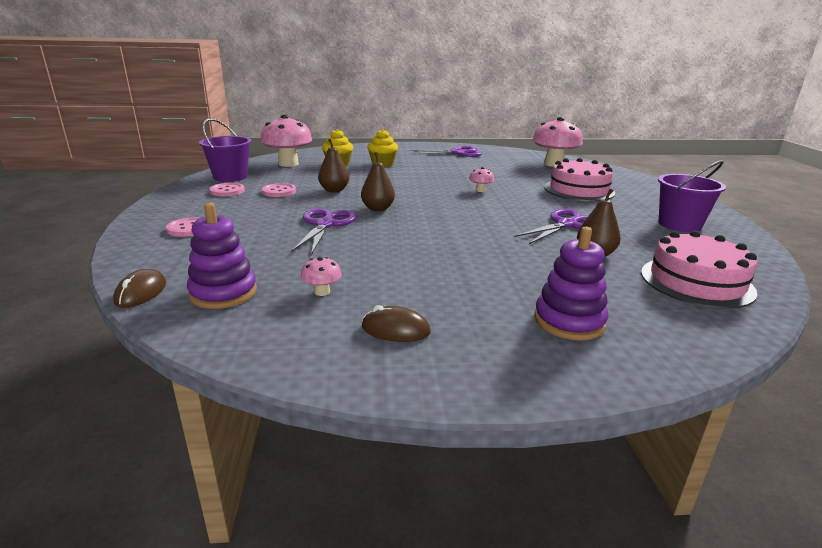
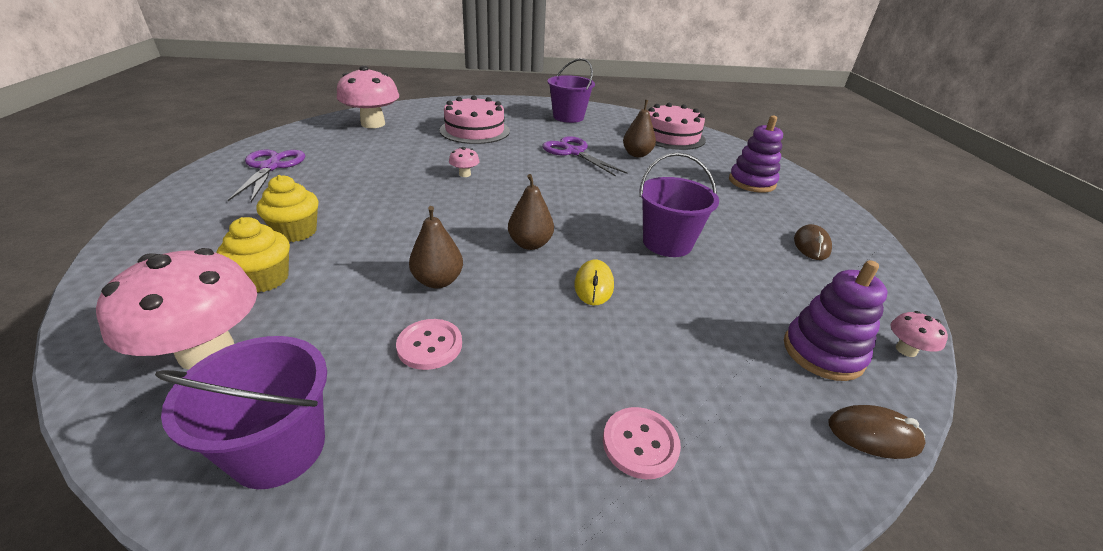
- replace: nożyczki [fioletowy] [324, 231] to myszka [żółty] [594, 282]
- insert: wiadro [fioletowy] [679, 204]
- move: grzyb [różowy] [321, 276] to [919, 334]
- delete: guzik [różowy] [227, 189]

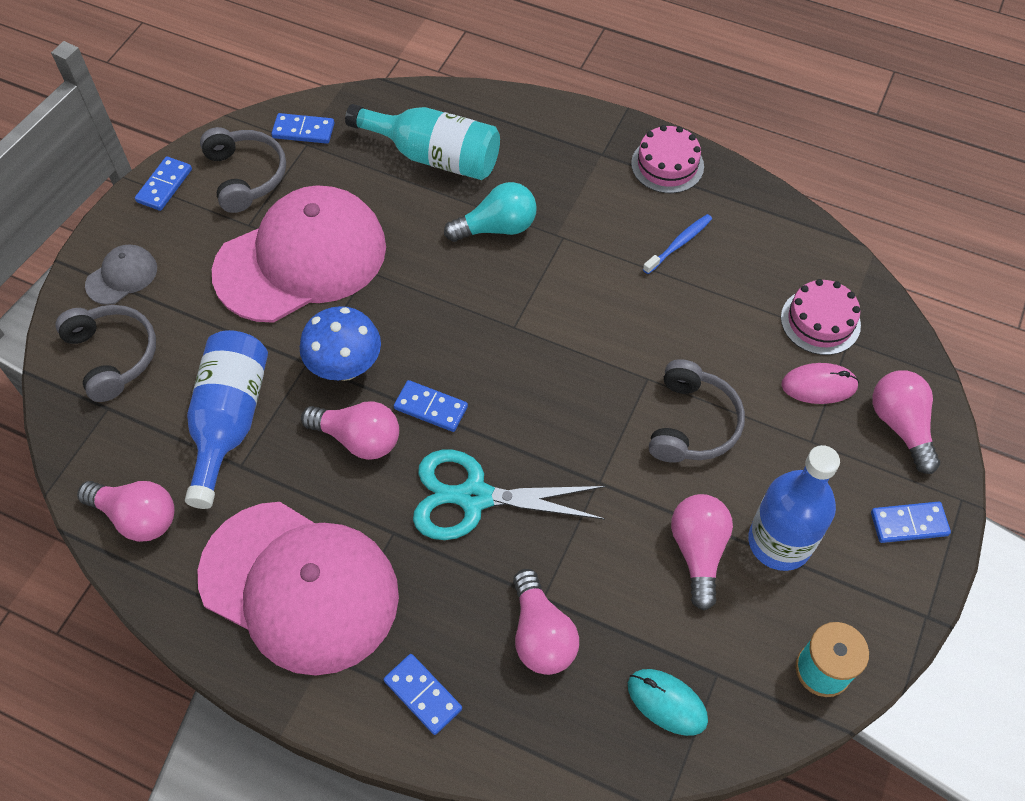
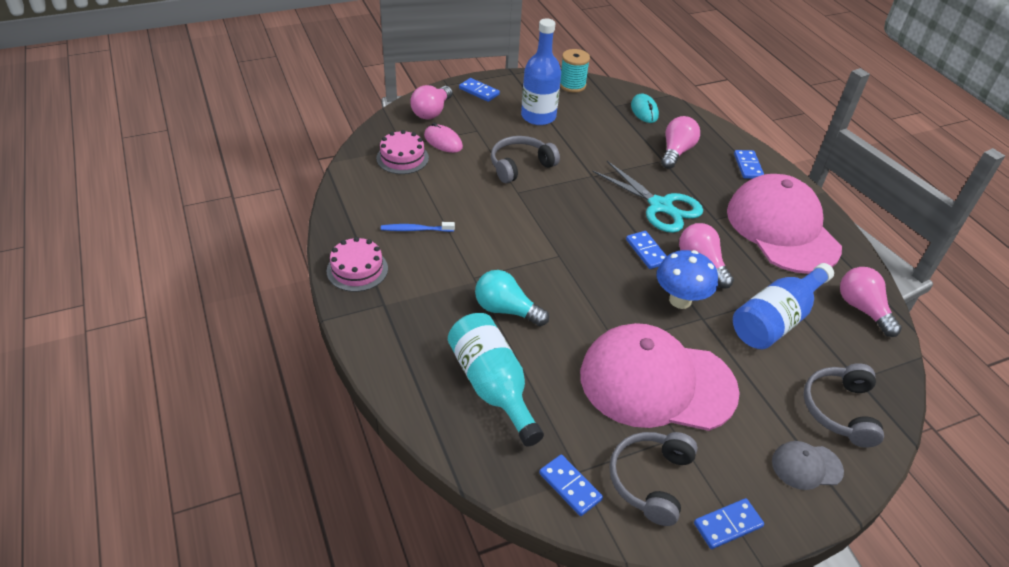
- delete: żarówka [różowy] [702, 552]

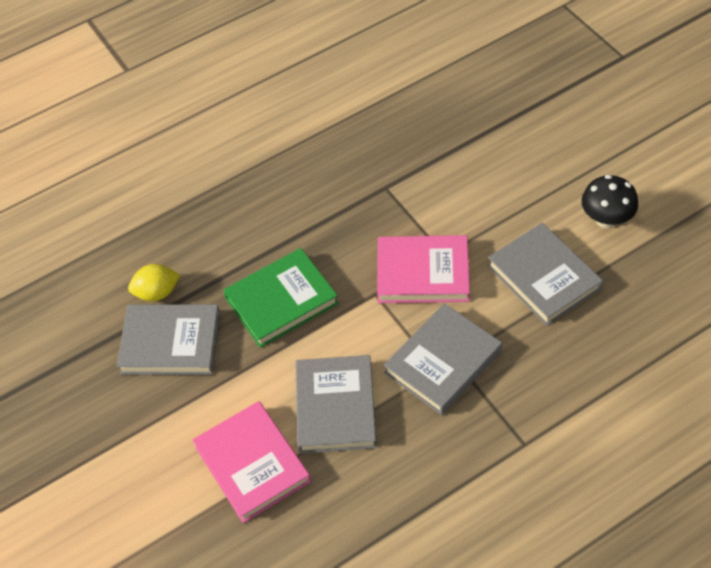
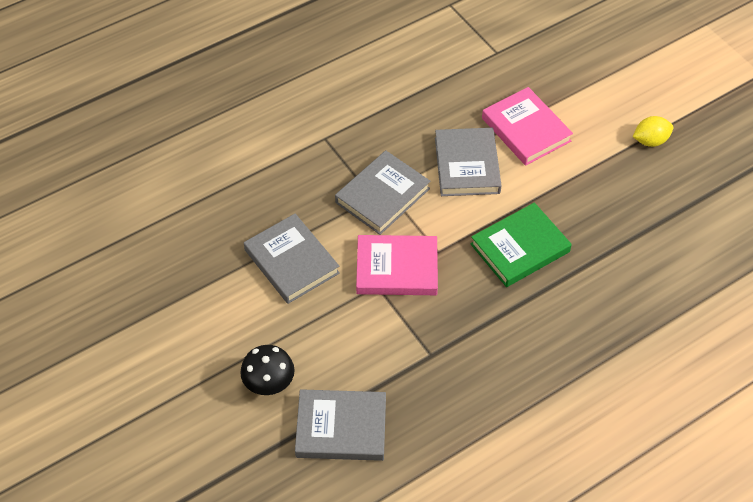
- move: grzyb [czarny] [610, 202] to [267, 370]
- move: książka [szary] [168, 340] to [340, 425]
- move: cytryna [żółty] [154, 282] to [653, 131]

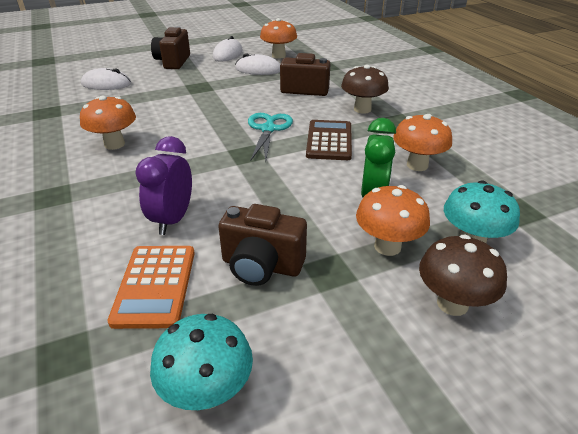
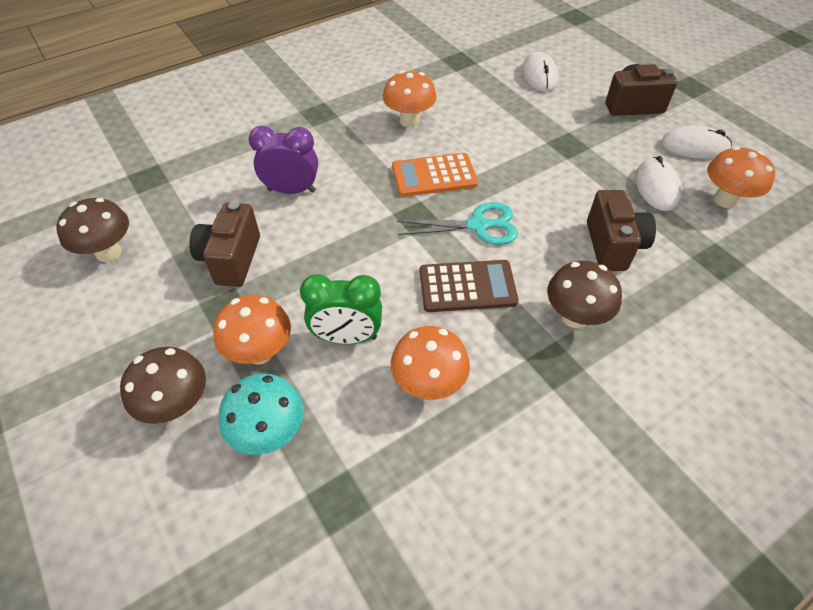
- recolor: grzyb [turkusowy] [201, 362] to grzyb [brązowy] [93, 230]
- move: kalkulator [pomarańczowy] [151, 287] to [435, 175]

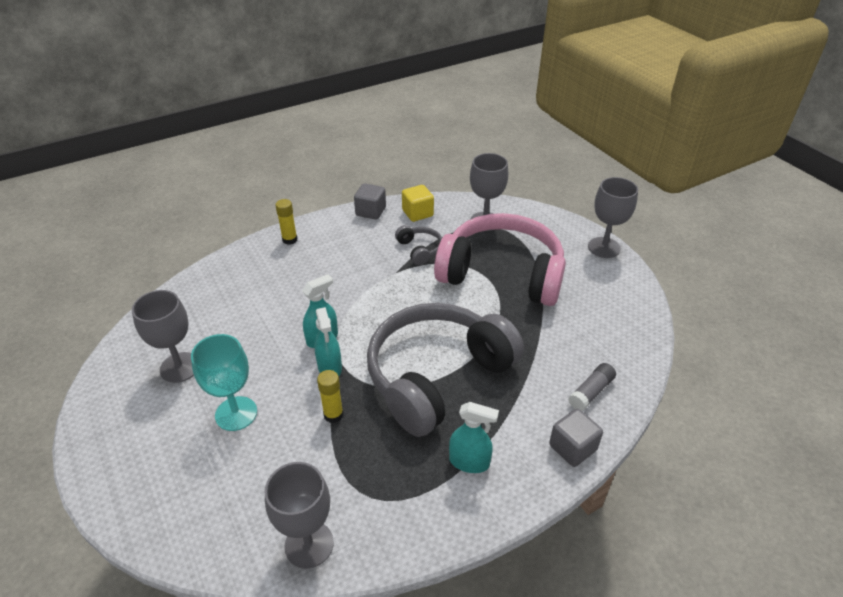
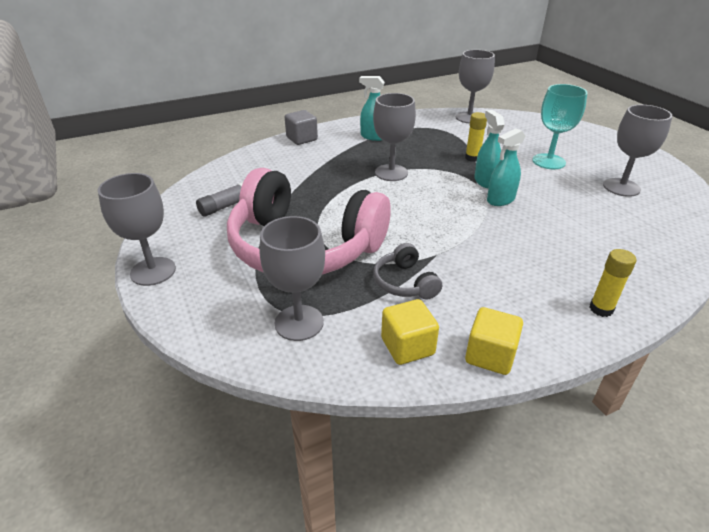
- move: klej w sztyfcie [szary] [592, 387] to [219, 199]
- replace: słuchawki [szary] [445, 370] to kielich [szary] [394, 137]
- recolor: sześcian [szary] [370, 201] to sześcian [żółty] [494, 341]

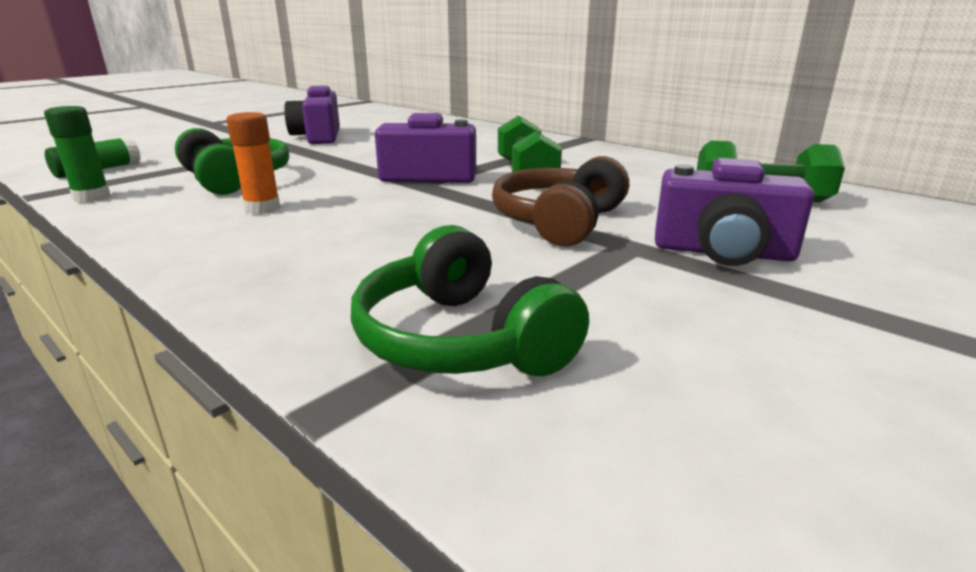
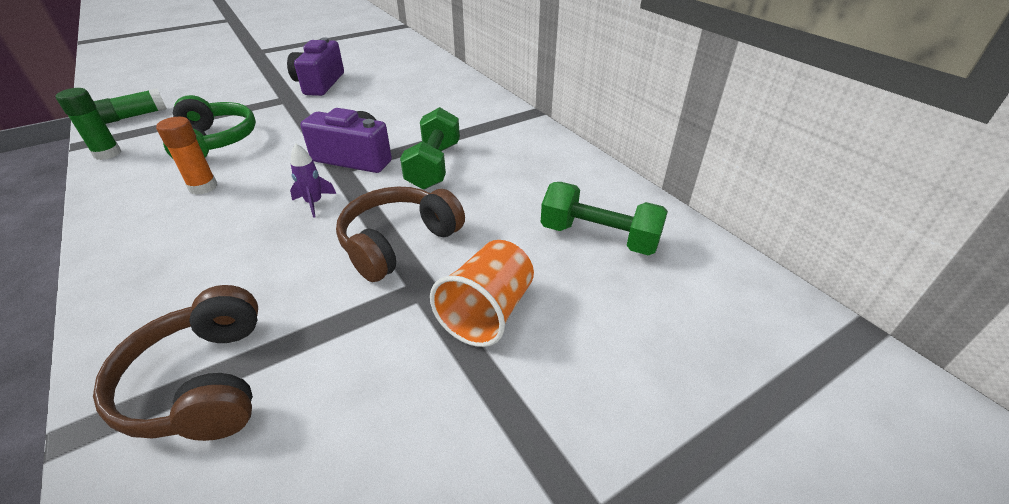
- recolor: słuchawki [zielony] [470, 300] to słuchawki [brązowy] [175, 363]
- insert: rakieta [fioletowy] [313, 181]
- replace: aparat fotograficzny [fioletowy] [734, 212] to szklanka [pomarańczowy] [482, 293]

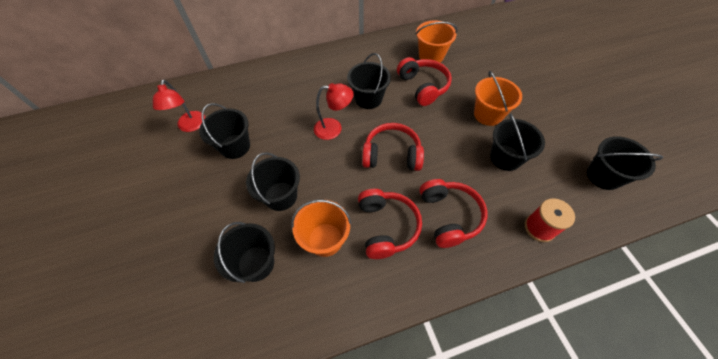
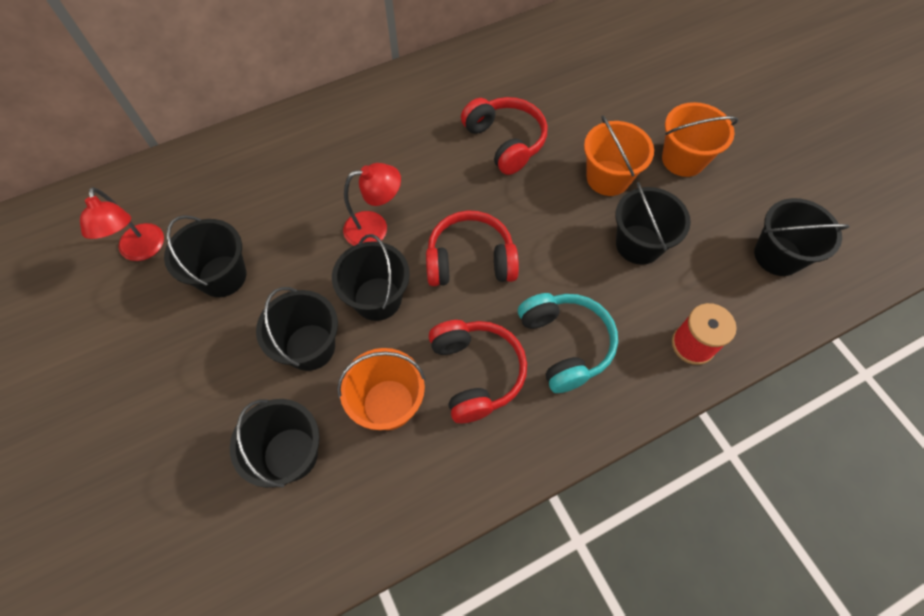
- move: wiadro [czarny] [369, 81] to [371, 277]
- recolor: słuchawki [czerwony] [453, 213] to słuchawki [turkusowy] [568, 343]
- move: wiadro [pomarańczowy] [437, 41] to [700, 139]

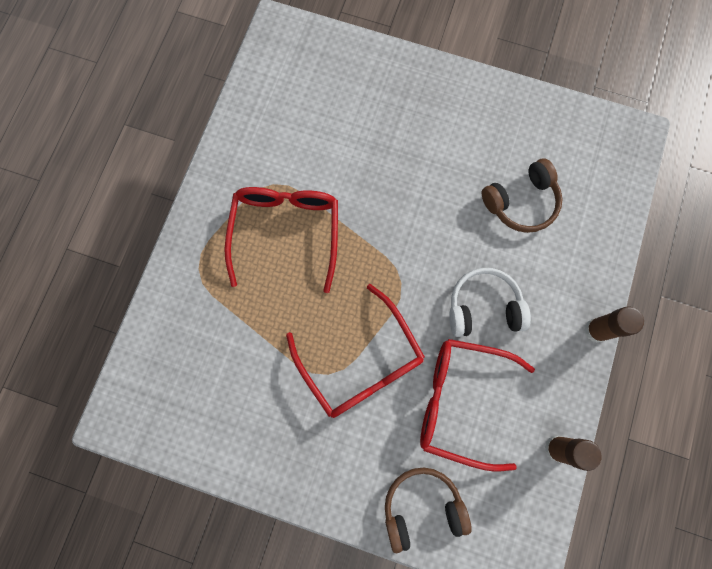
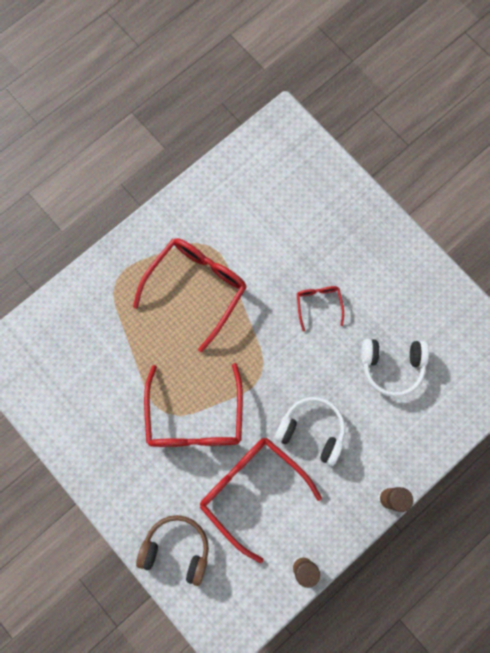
- insert: okulary [czerwony] [320, 309]
- recolor: słuchawki [brązowy] [522, 195] to słuchawki [biały] [395, 368]

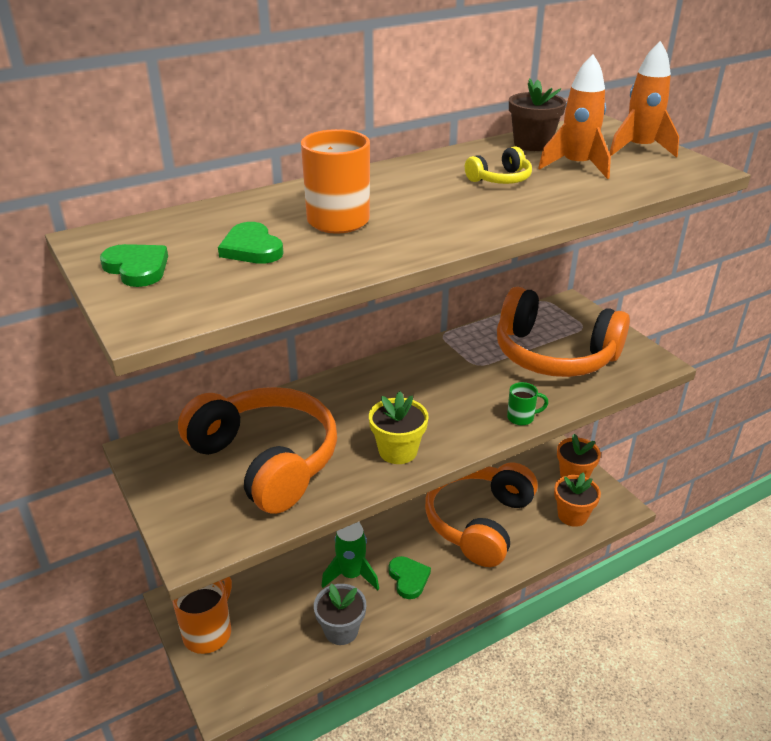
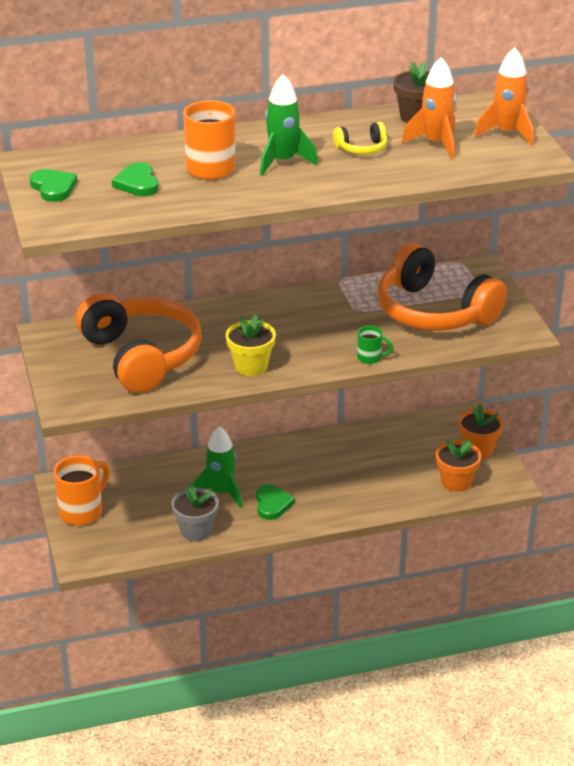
- insert: rakieta [zielony] [289, 125]
- delete: słuchawki [pomarańczowy] [481, 515]

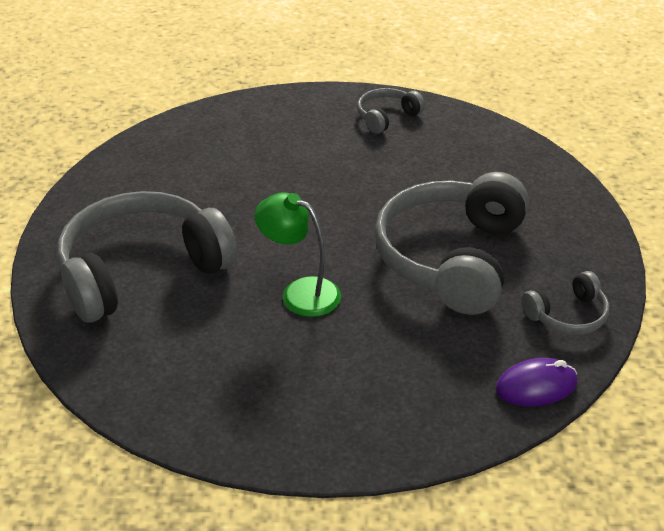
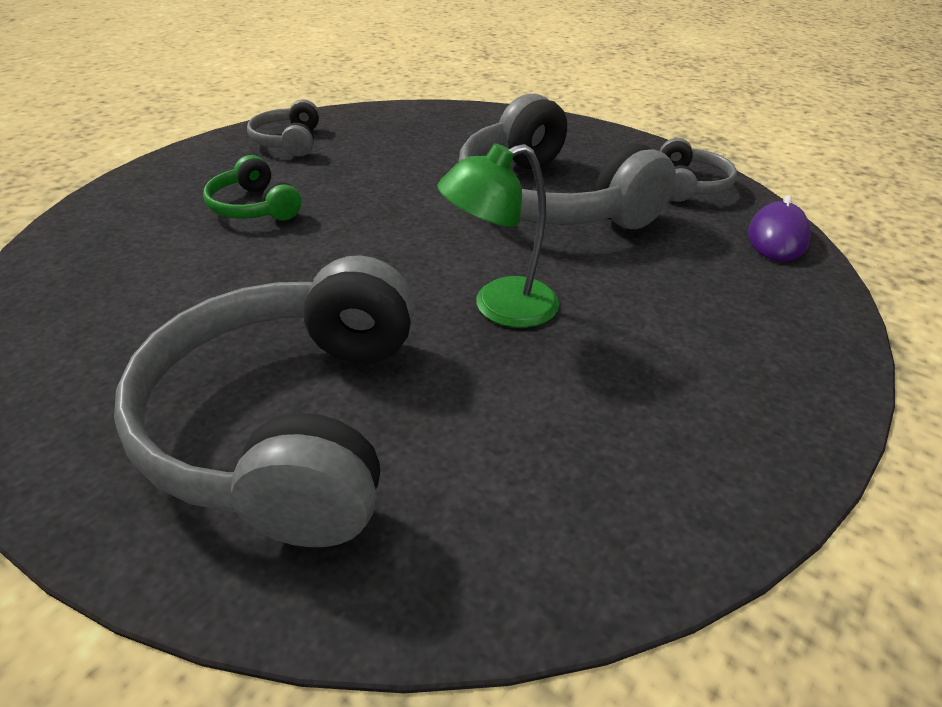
- insert: słuchawki [zielony] [252, 188]

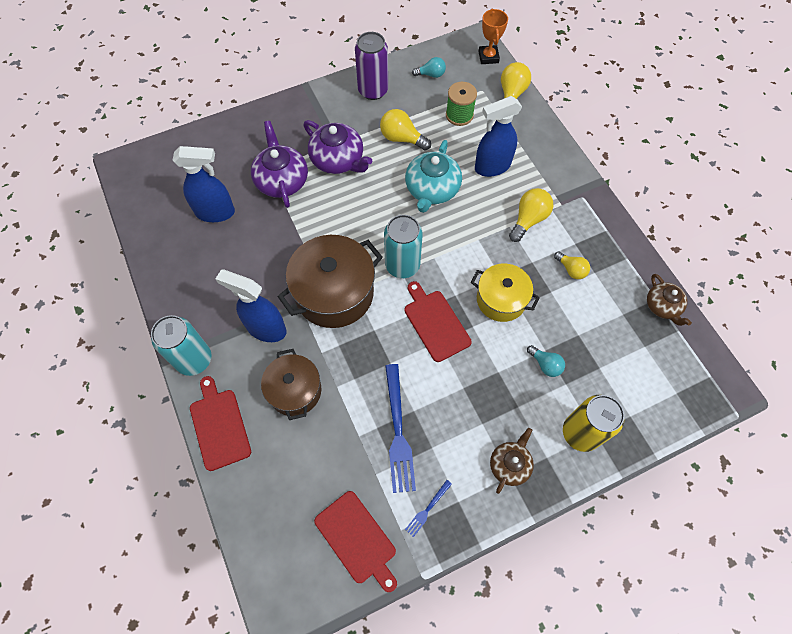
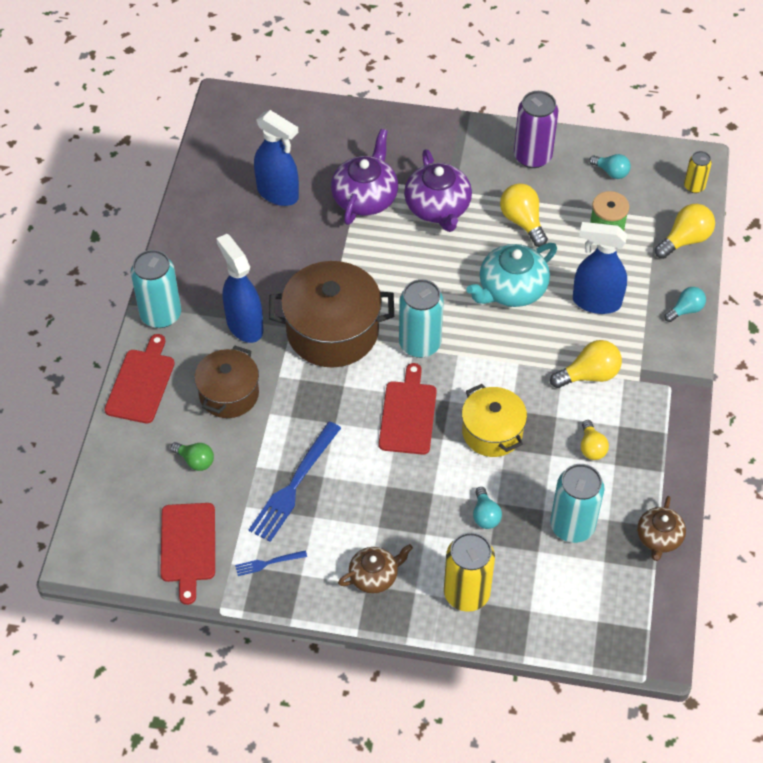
- insert: żarówka [zielony] [192, 456]
- insert: puszka [turkusowy] [577, 503]
- insert: żarówka [turkusowy] [685, 304]
- replace: puchar [pomarańczowy] [493, 36] to puszka [żółty] [698, 172]

